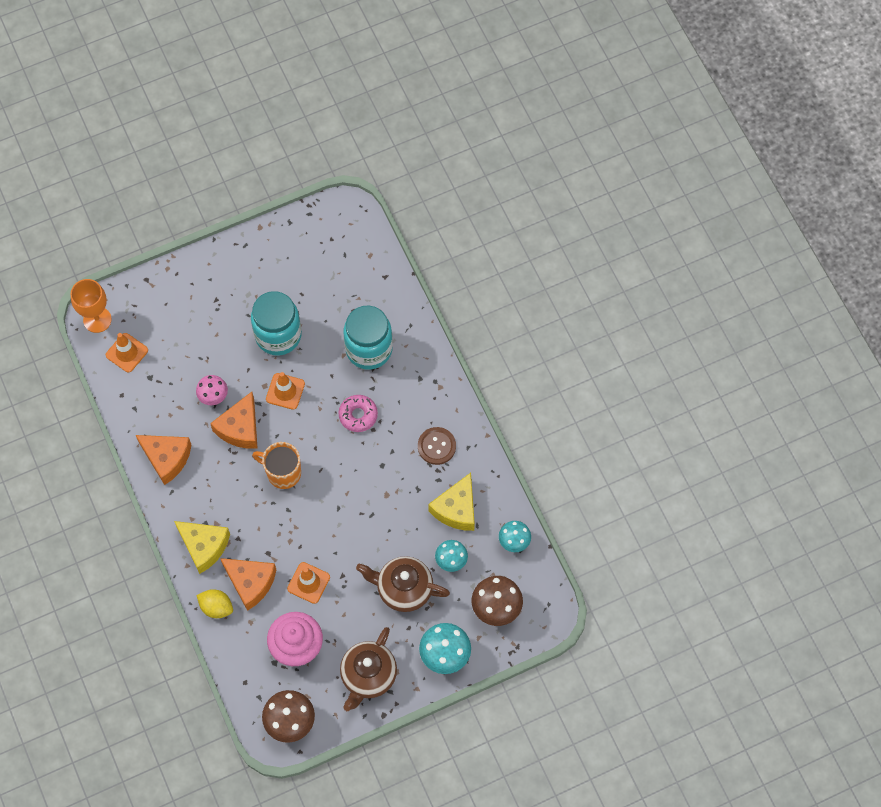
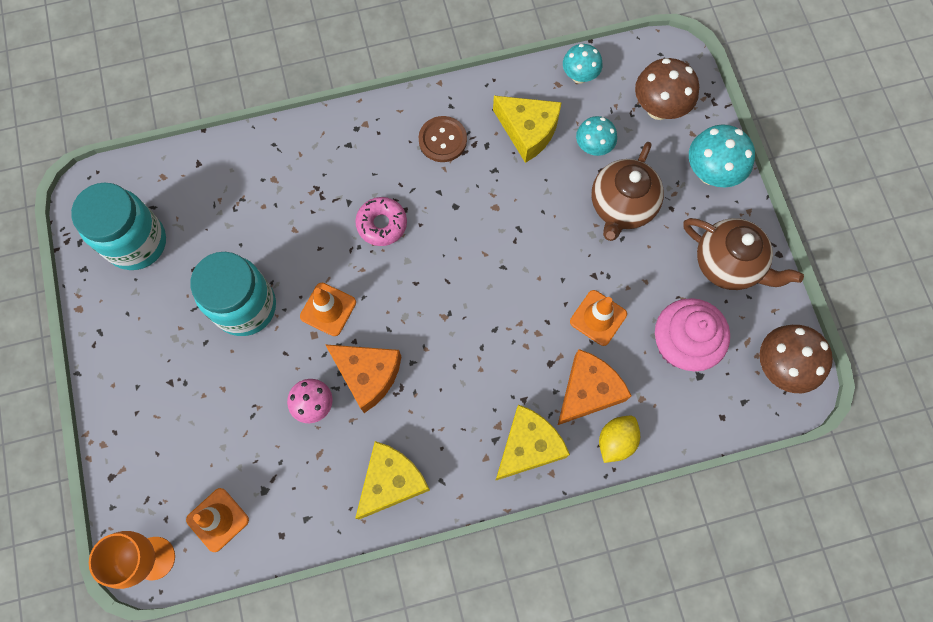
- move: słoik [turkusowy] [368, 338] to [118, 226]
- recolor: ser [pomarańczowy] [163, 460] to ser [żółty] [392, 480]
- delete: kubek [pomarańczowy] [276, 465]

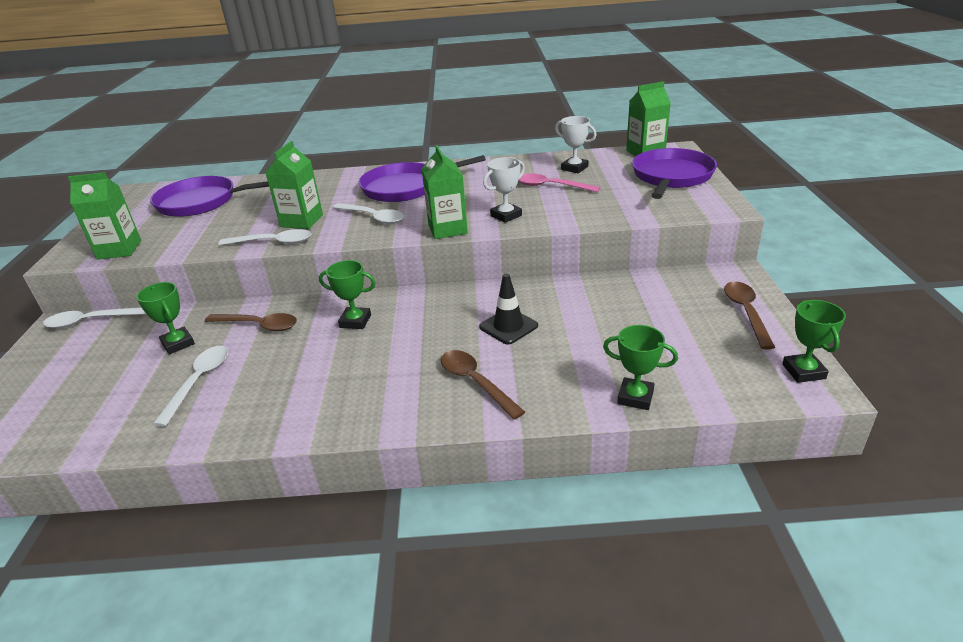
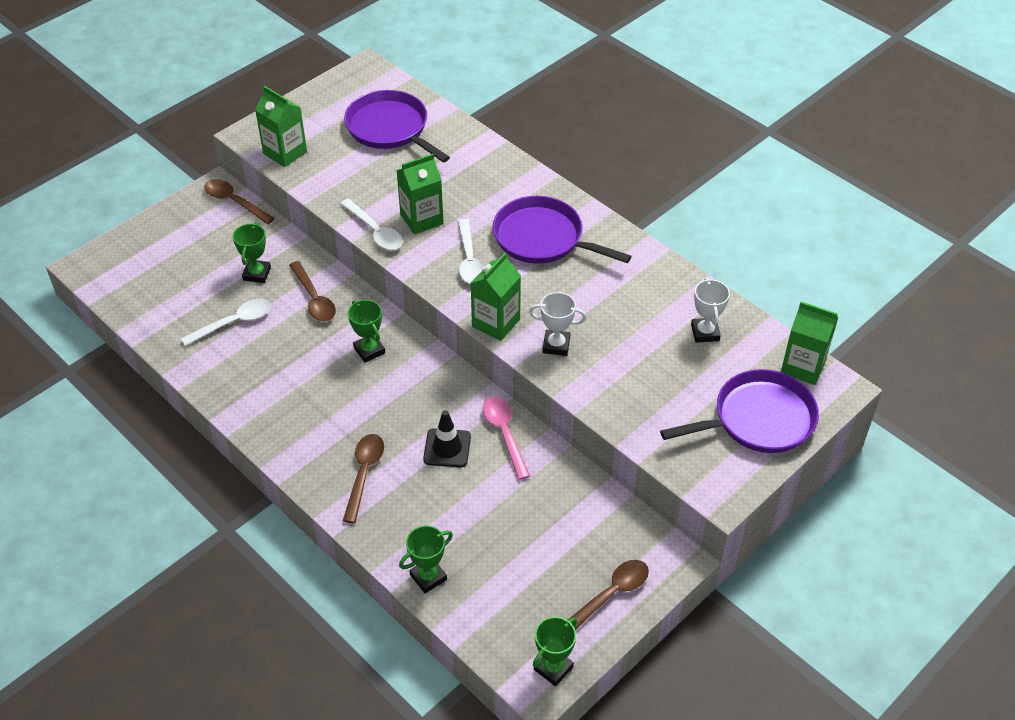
- recolor: łyżka [biały] [94, 317] to łyżka [brązowy] [239, 201]
- rotate: puchar [zielony] [640, 367] = [426, 559] 75 degrees clockwise
- move: łyżka [różowy] [559, 182] to [506, 438]

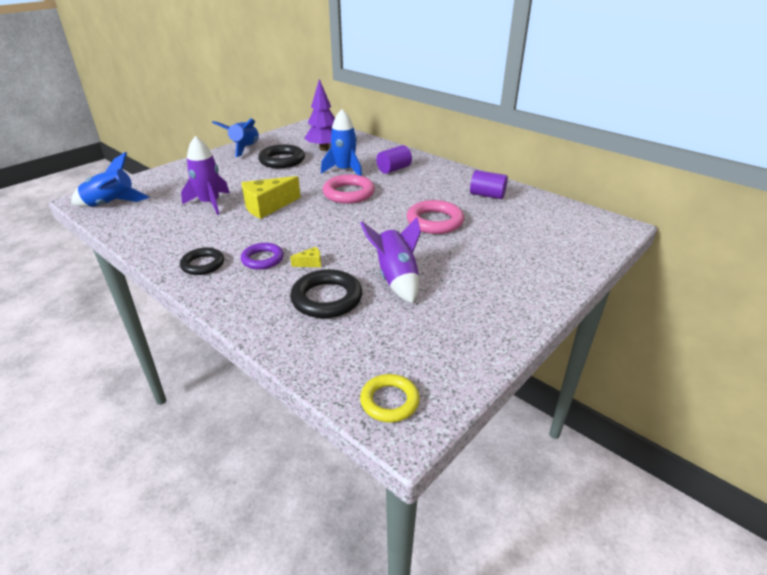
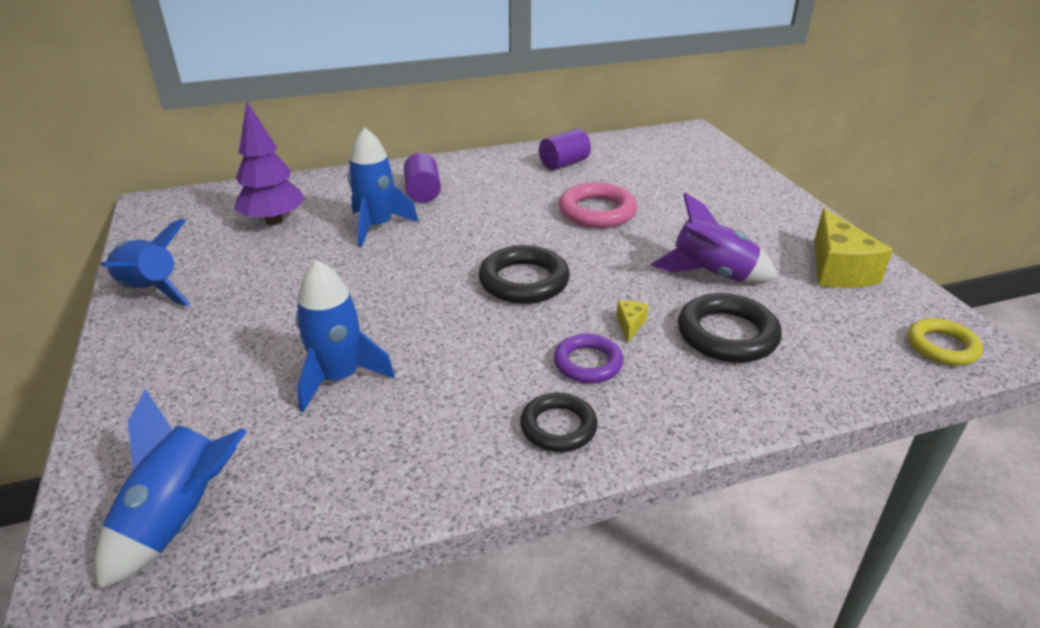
- recolor: rakieta [fioletowy] [205, 175] to rakieta [niebieski] [345, 336]
- move: pierścień [czarny] [281, 156] to [524, 274]
- move: ser [żółty] [271, 197] to [853, 248]
- delete: pierścień [różowy] [349, 189]

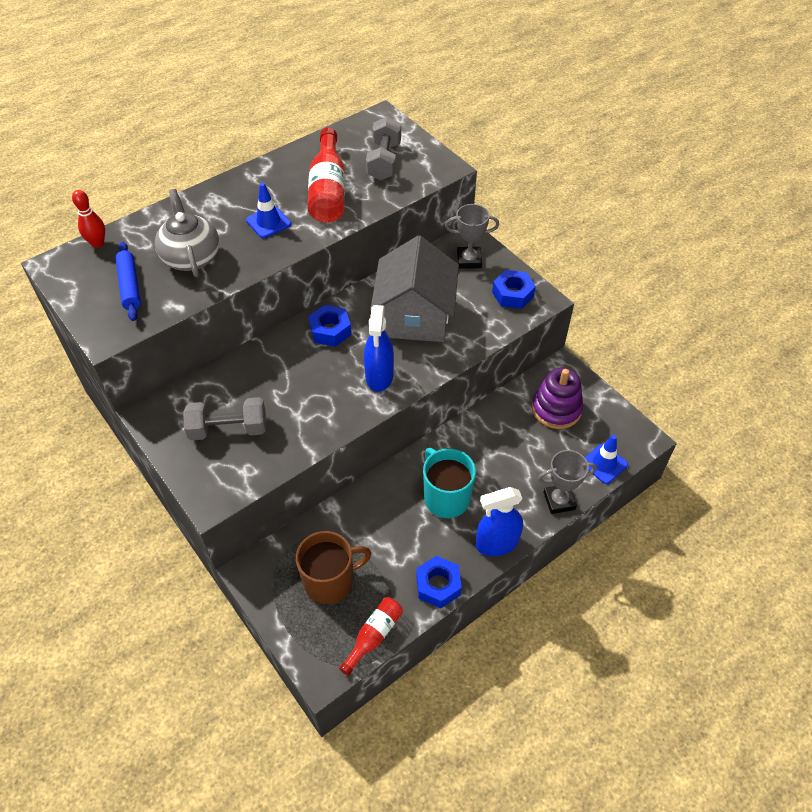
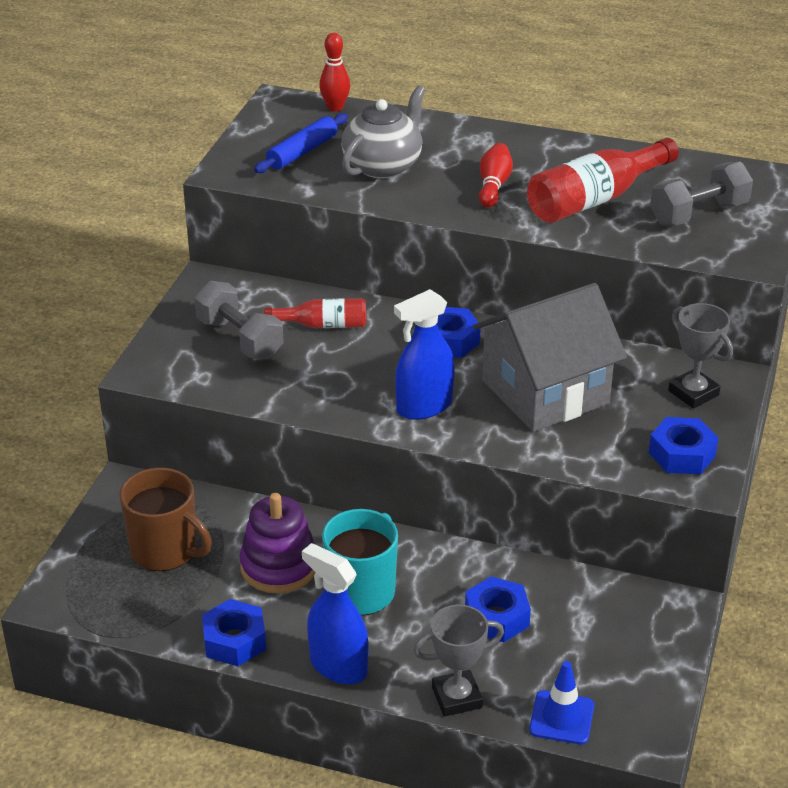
- move: zabawka nakładanka [fioletowy] [557, 398] to [277, 543]
- move: butelka [czerwony] [371, 636] to [315, 313]
- rotate: puchar [szary] [567, 482] = [458, 660] 60 degrees counterclockwise
- insert: nakrętka [niebieski] [498, 609]
- replace: pachołek [niebieski] [268, 210] to kręgiel [czerwony] [496, 175]

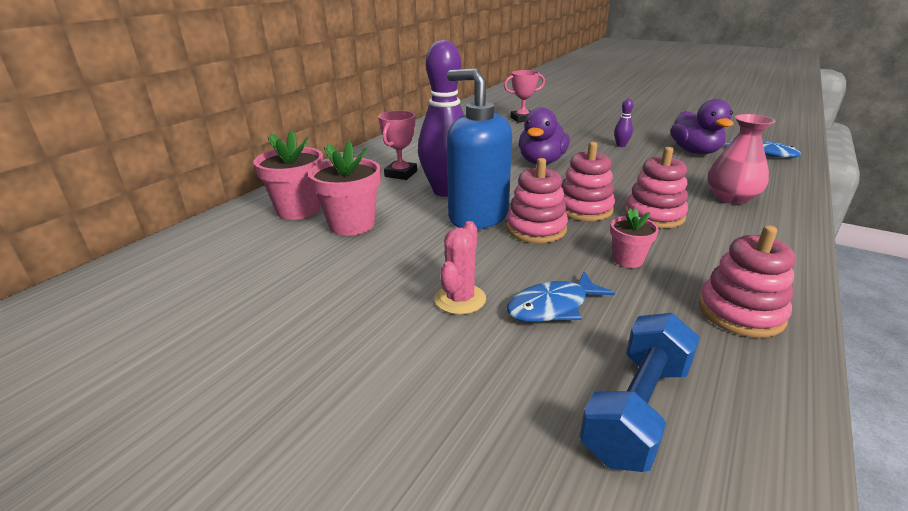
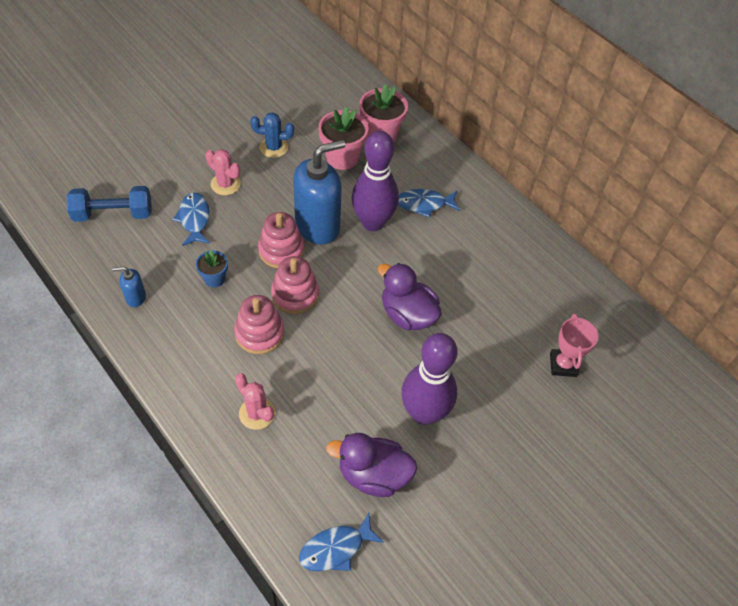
- rotate: hantel [niebieski] [640, 392] = [109, 204] 60 degrees counterclockwise
- replace: zabawka nakładanka [różowy] [747, 281] to dozownik mydła [niebieski] [129, 286]
- recolor: doniczka [różowy] [634, 238] to doniczka [niebieski] [212, 269]
- replace: wazon [różowy] [741, 159] to kaktus [różowy] [255, 401]
- insert: kaktus [niebieski] [272, 135]
- replace: puchar [różowy] [397, 145] to ryba [niebieski] [429, 203]
- resize: kręgiel [fioletowy] [624, 123] = [429, 379] x2.48

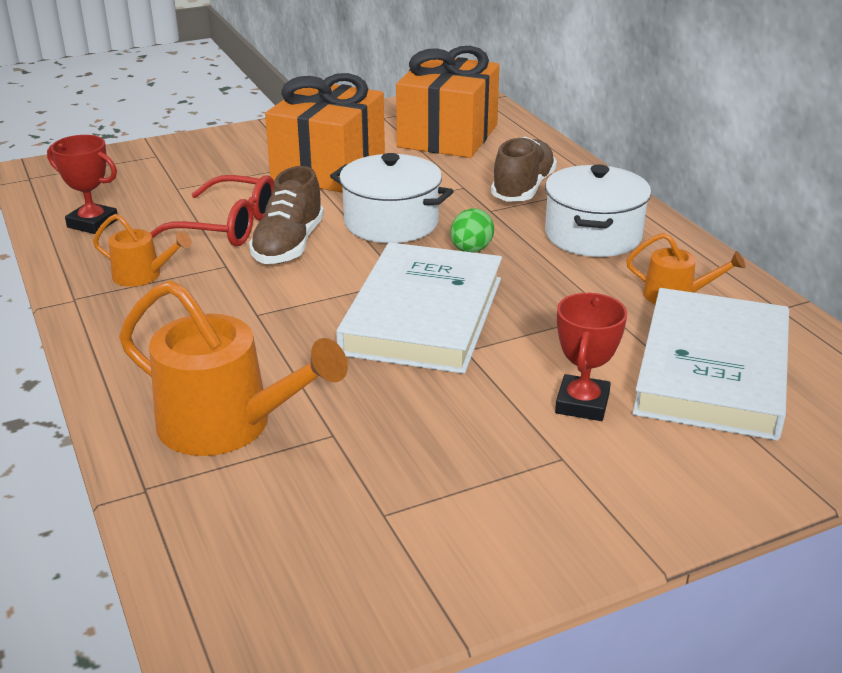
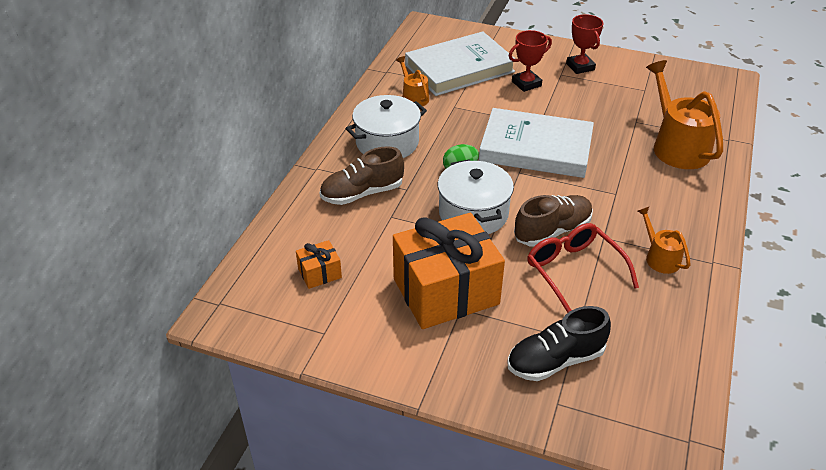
- resize: prezent [pomarańczowy] [448, 102] = [319, 264] x0.43
- rotate: książka [biały] [419, 308] = [536, 143] 45 degrees clockwise
- insert: but [czarny] [559, 343]
- move: puchar [czerwony] [82, 184] to [584, 44]

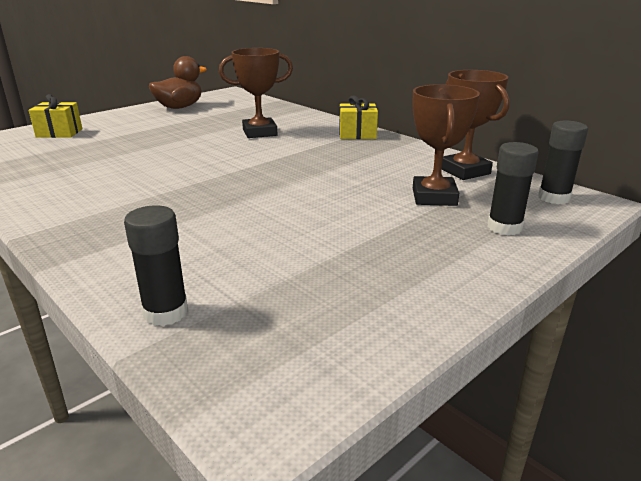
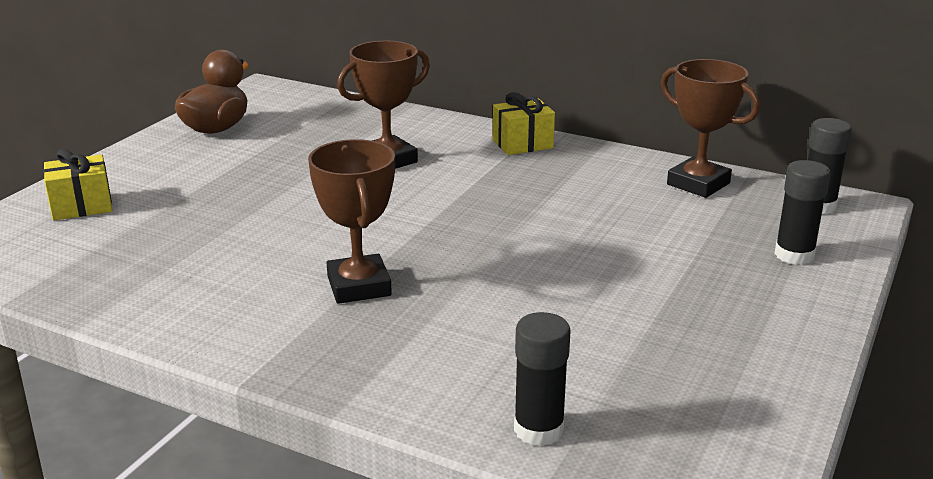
- move: puchar [brązowy] [446, 145] to [351, 221]

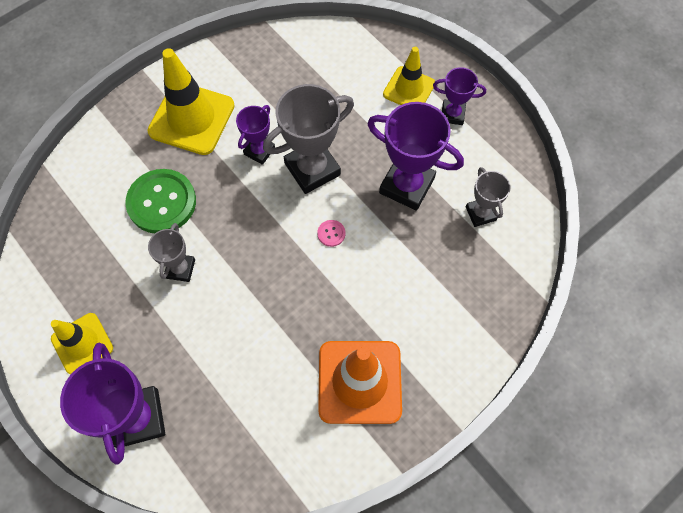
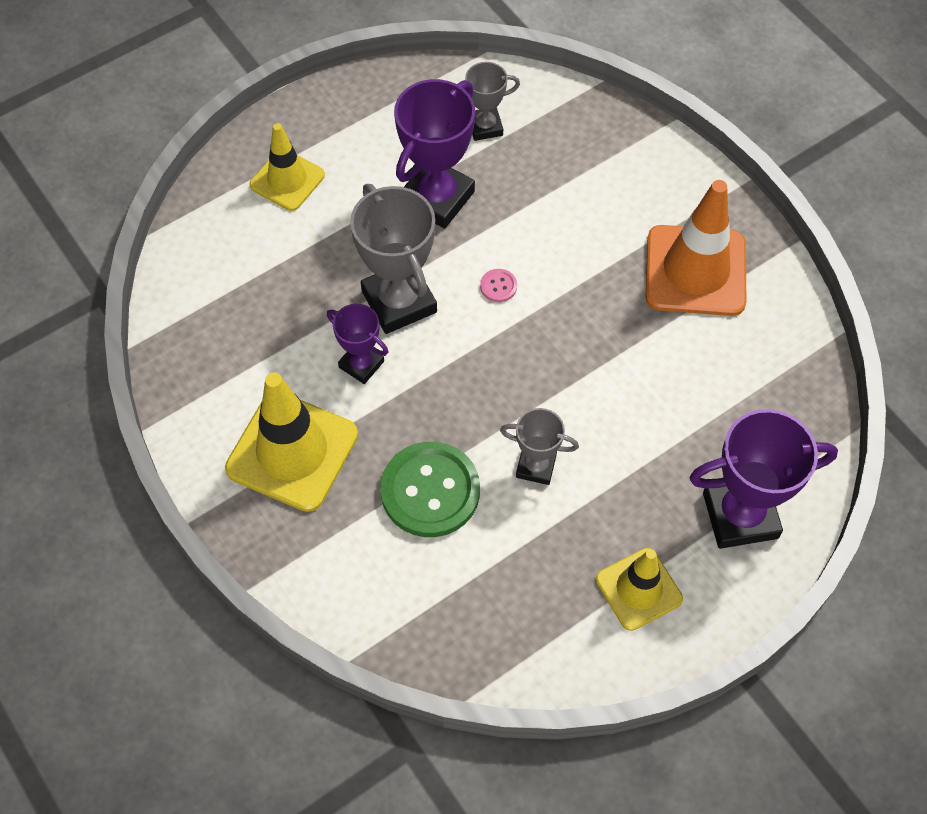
- delete: puchar [fioletowy] [459, 96]

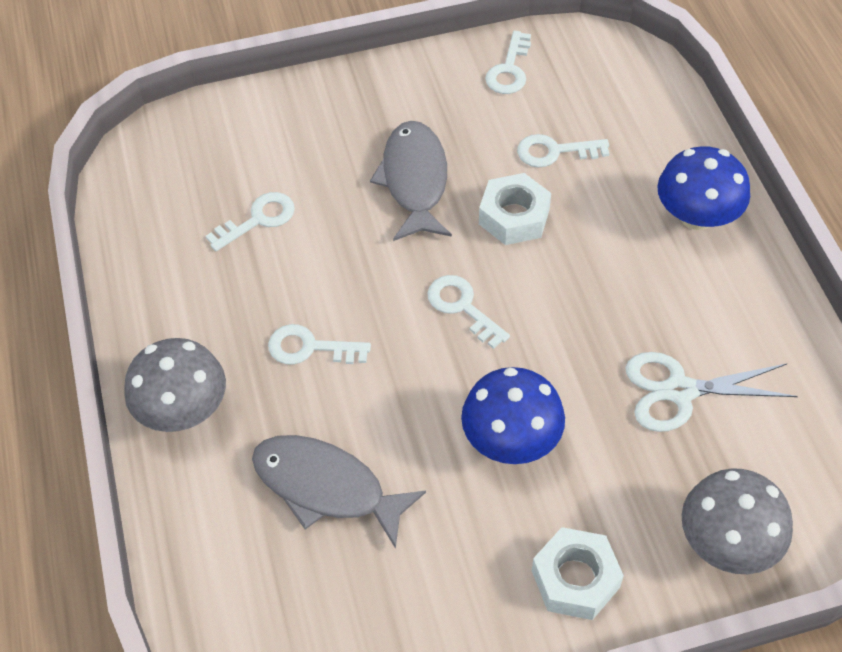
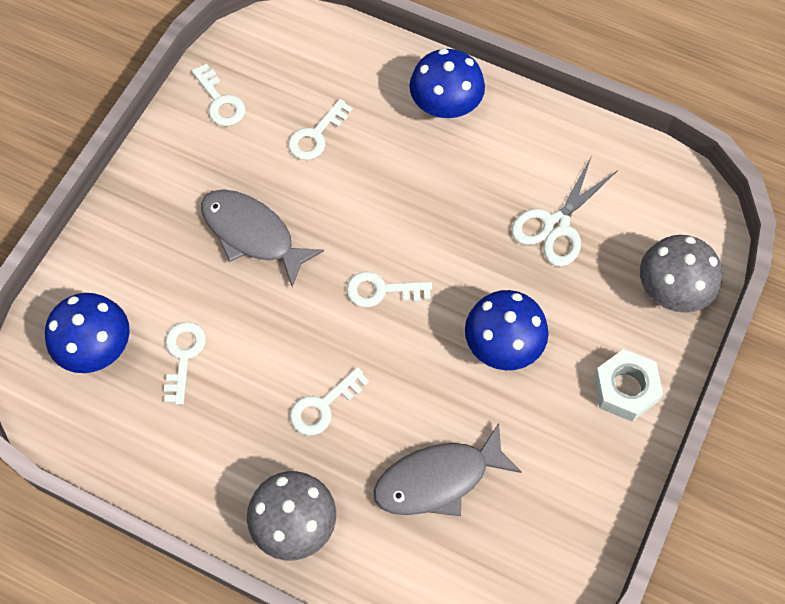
- insert: grzyb [niebieski] [87, 333]
- delete: nakrętka [biały] [515, 209]

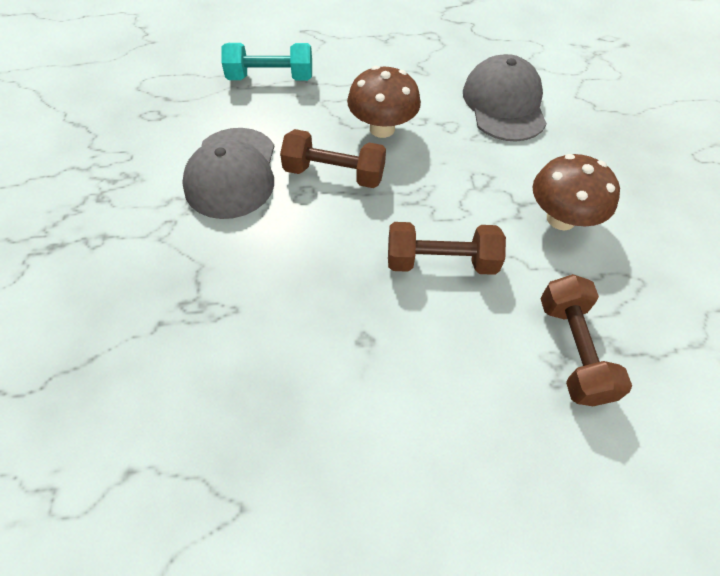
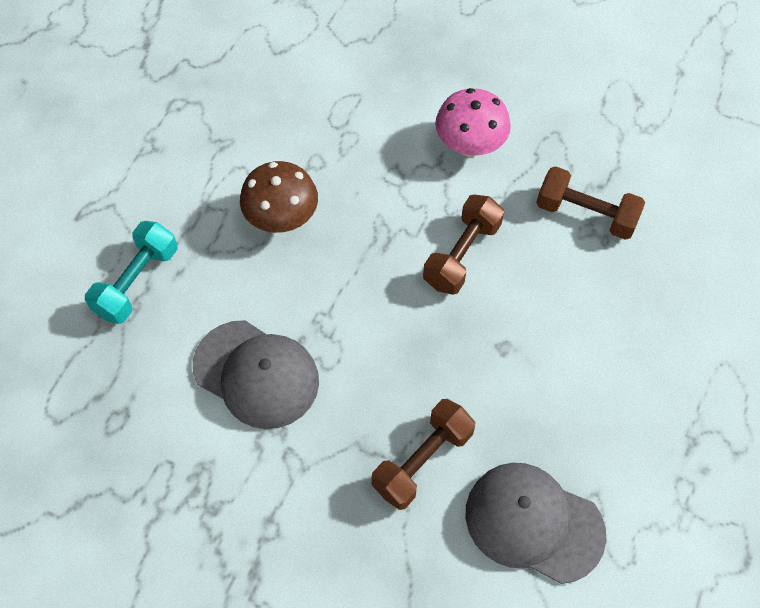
- move: hantel [brązowy] [333, 158] to [423, 454]
- recolor: grzyb [brązowy] [576, 192] to grzyb [różowy] [473, 122]
- move: czapka [szary] [505, 98] to [536, 523]

